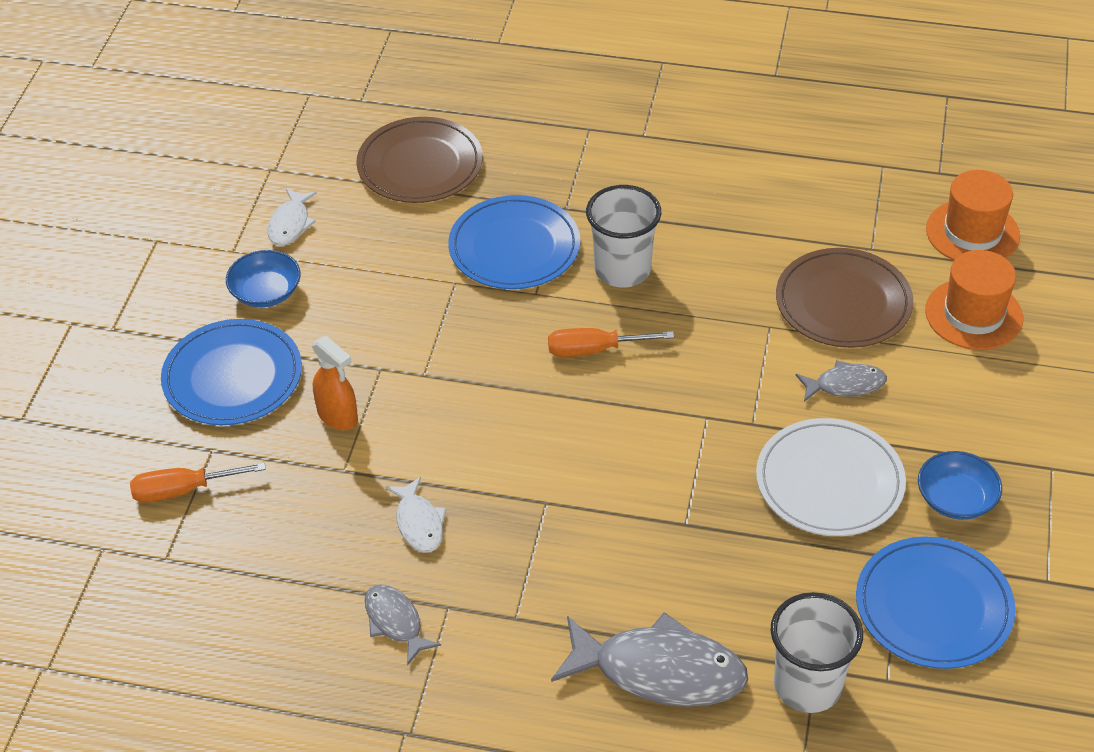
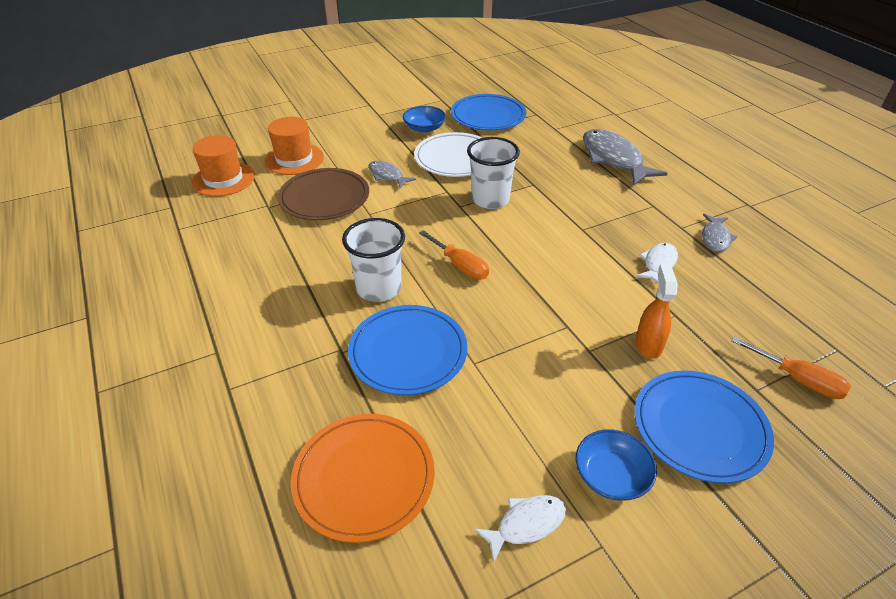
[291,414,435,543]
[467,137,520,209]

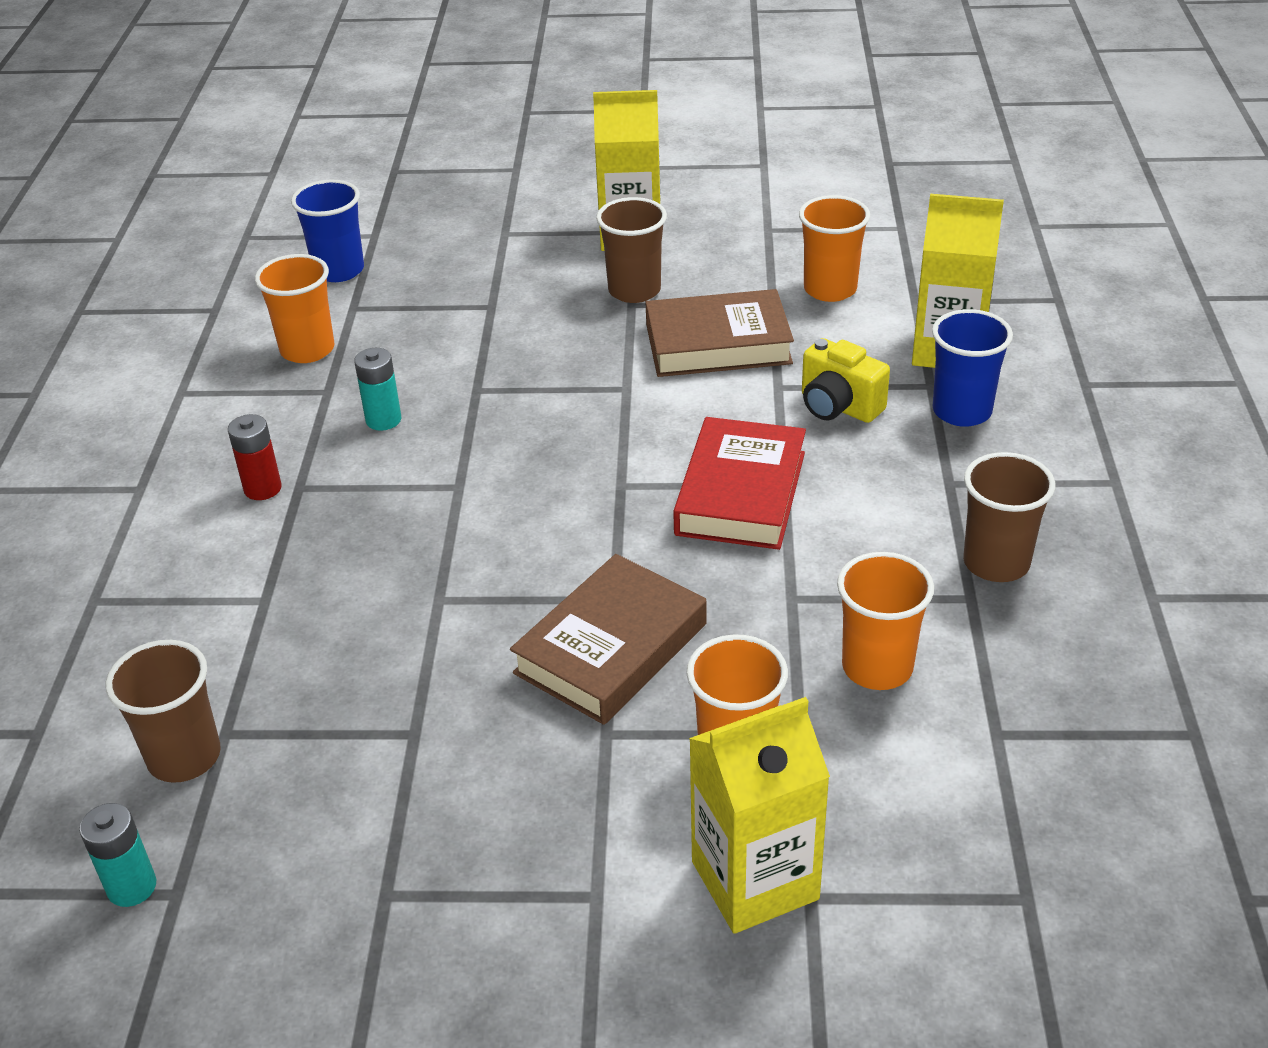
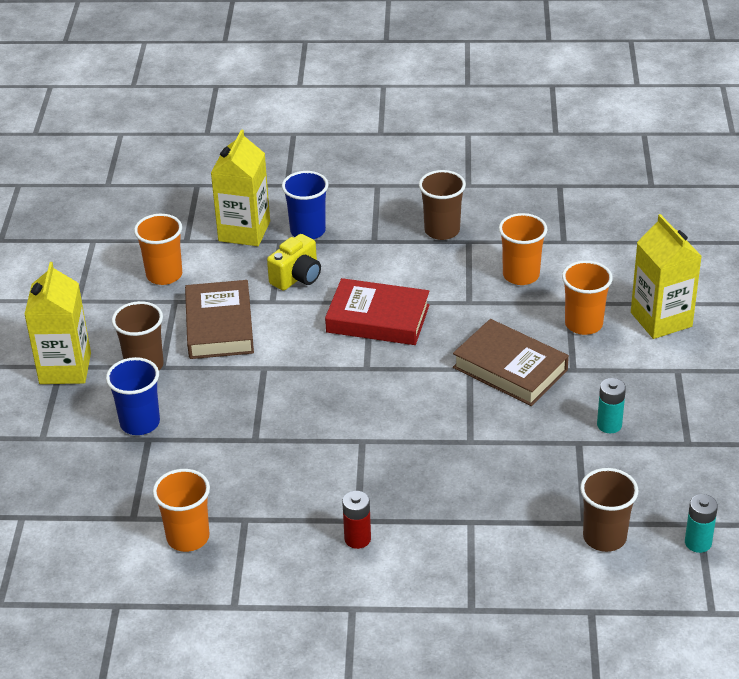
[106,357,160,435]
[597,378,626,433]

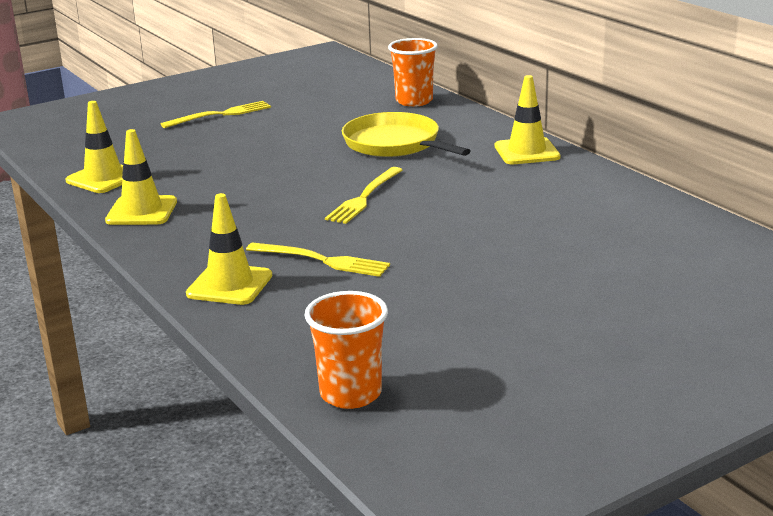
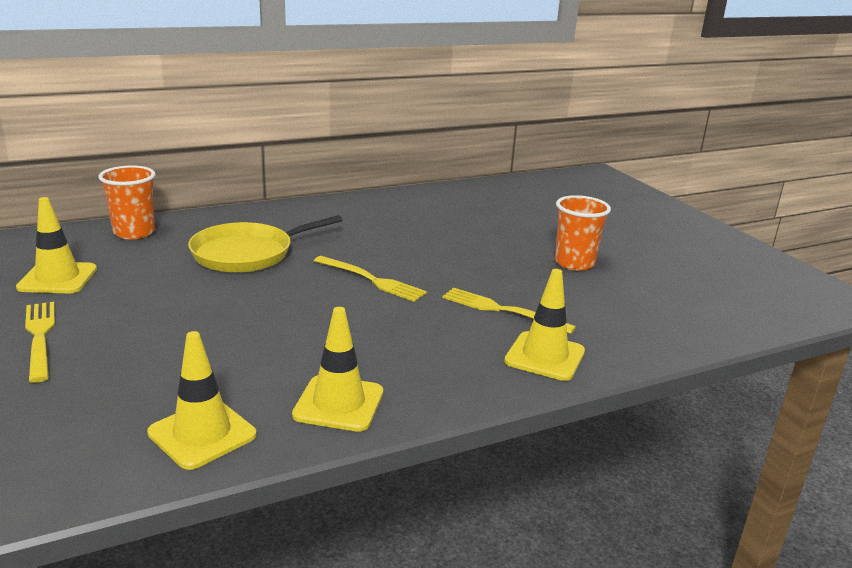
[16,197,97,294]
[442,287,576,334]
[555,195,611,271]

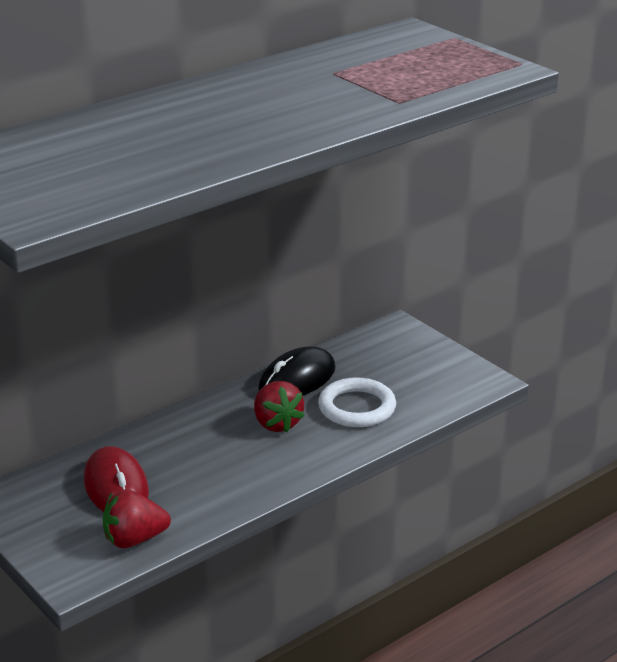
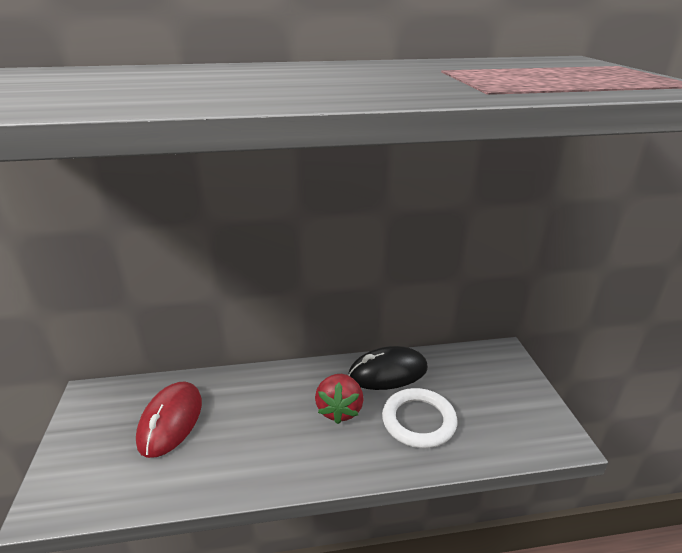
[103,489,171,548] (first image)

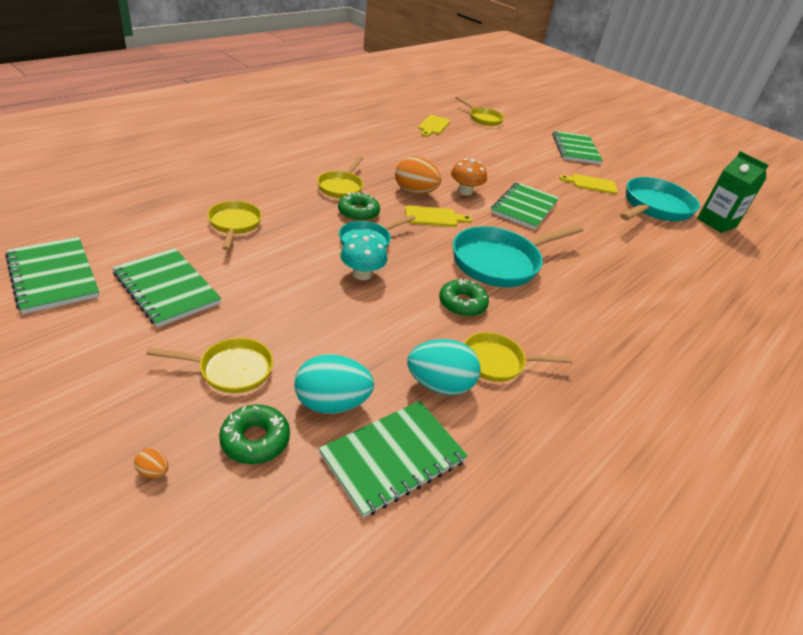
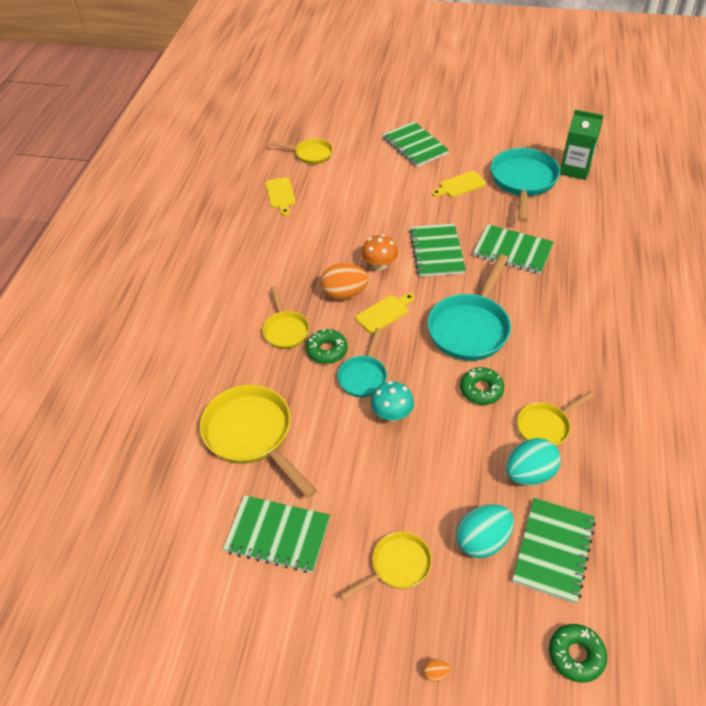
[200,385,317,498]
[473,224,554,274]
[549,624,607,683]

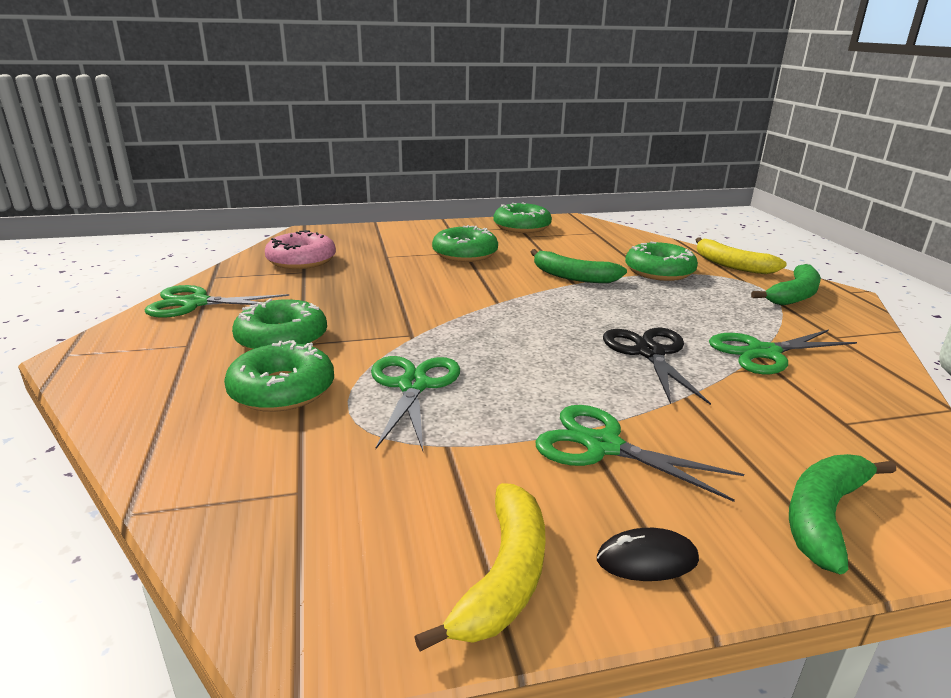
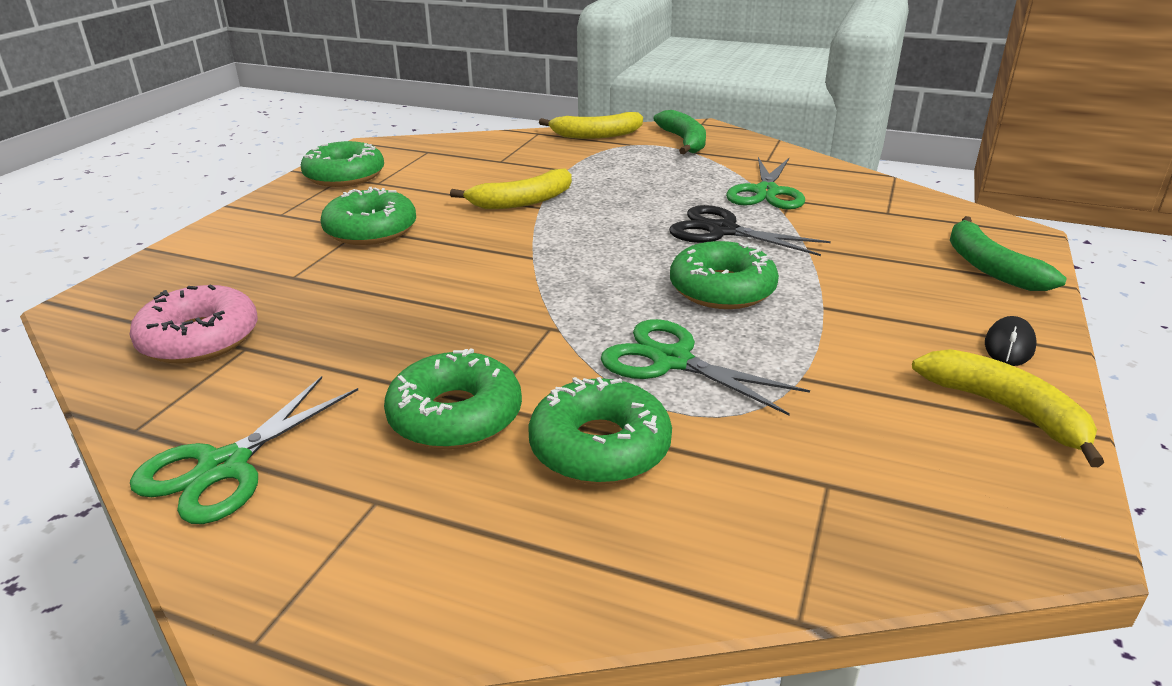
[450,168,572,209]
[670,241,779,309]
[536,405,744,502] (first image)

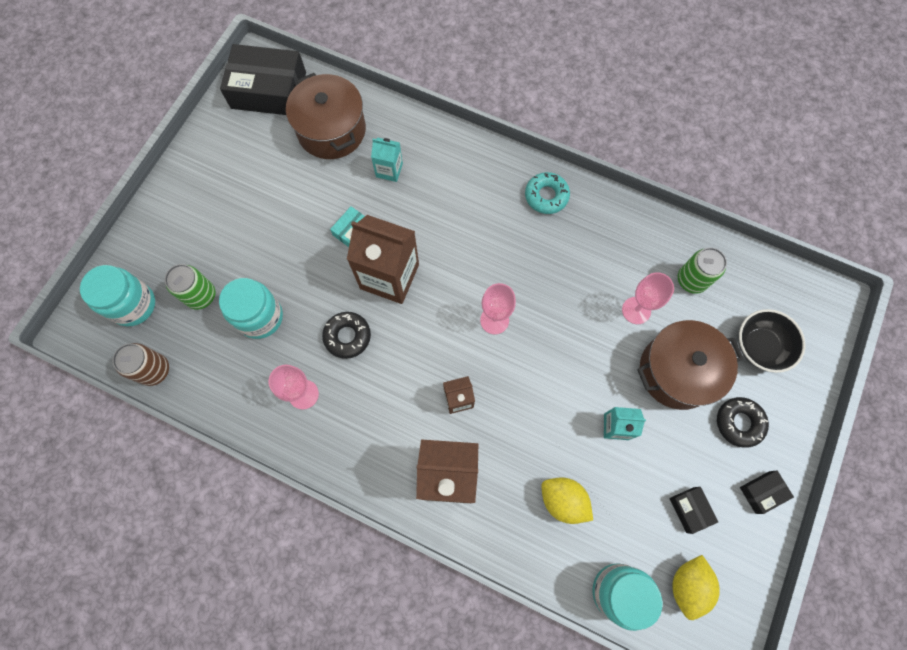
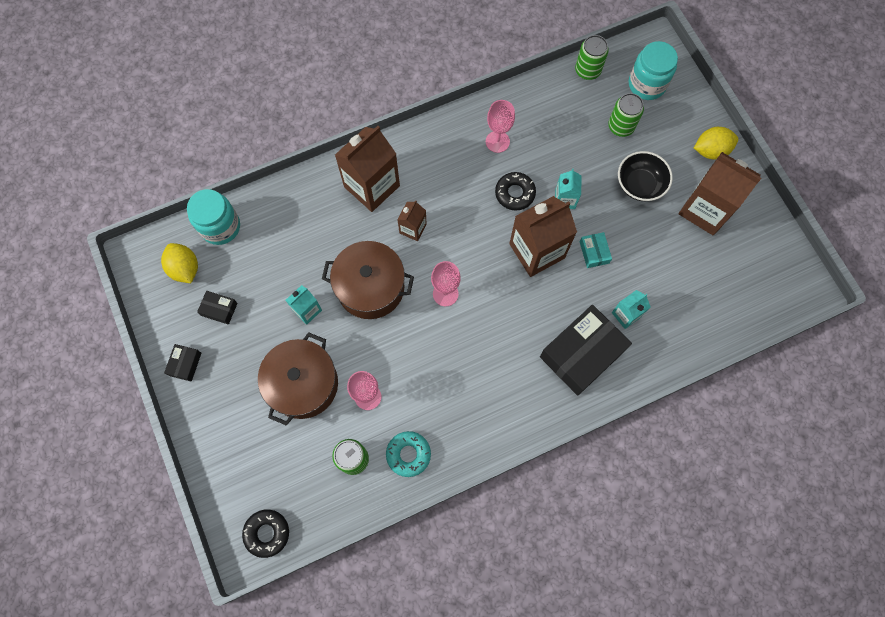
[242,510,289,558]
[322,241,414,319]
[386,431,431,477]
[540,305,632,396]
[555,169,581,209]
[575,35,609,80]
[618,151,673,201]
[679,152,761,235]
[694,127,738,160]
[219,278,283,339] (first image)

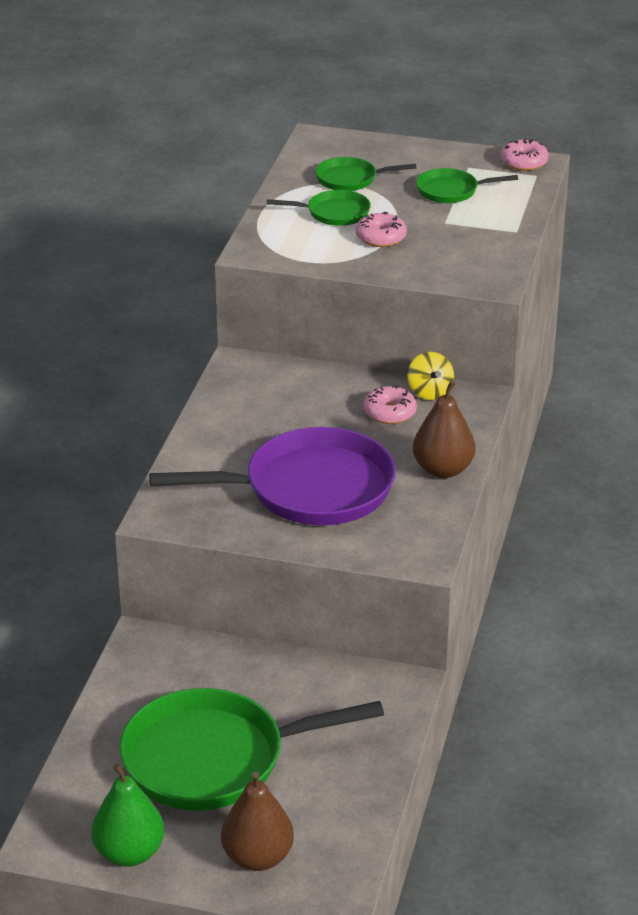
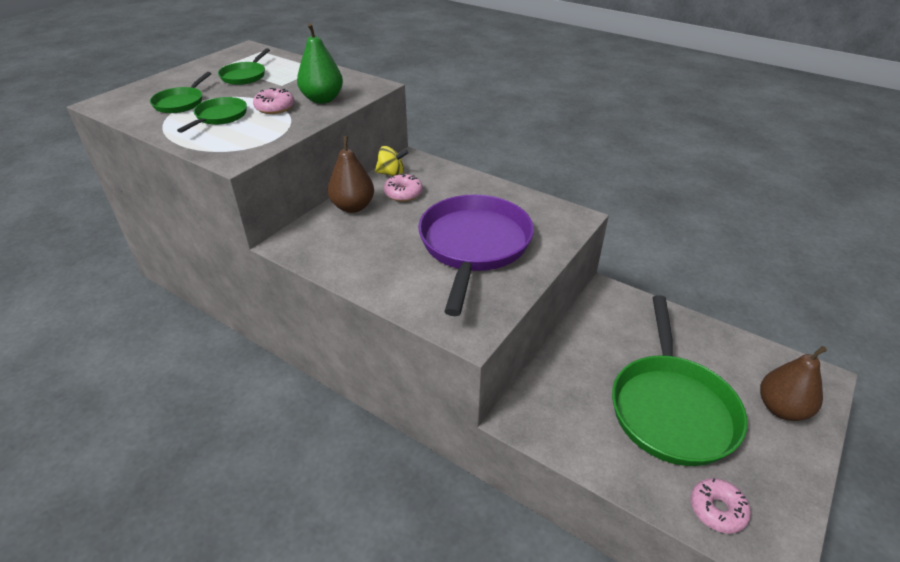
[297,23,343,104]
[328,136,374,213]
[691,478,751,534]

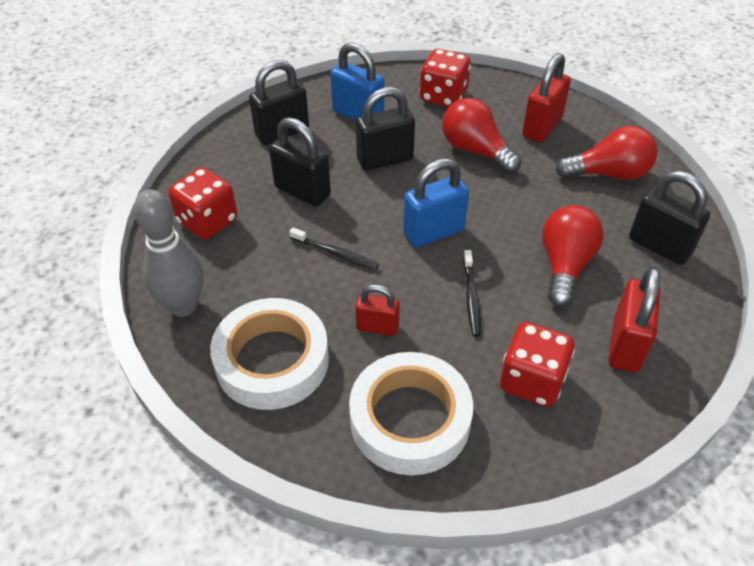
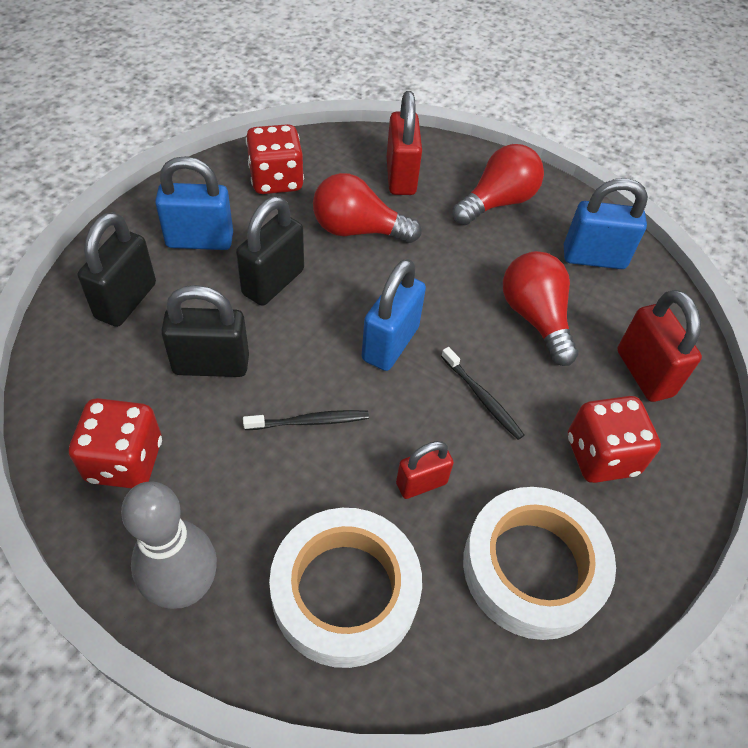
[564,178,648,269]

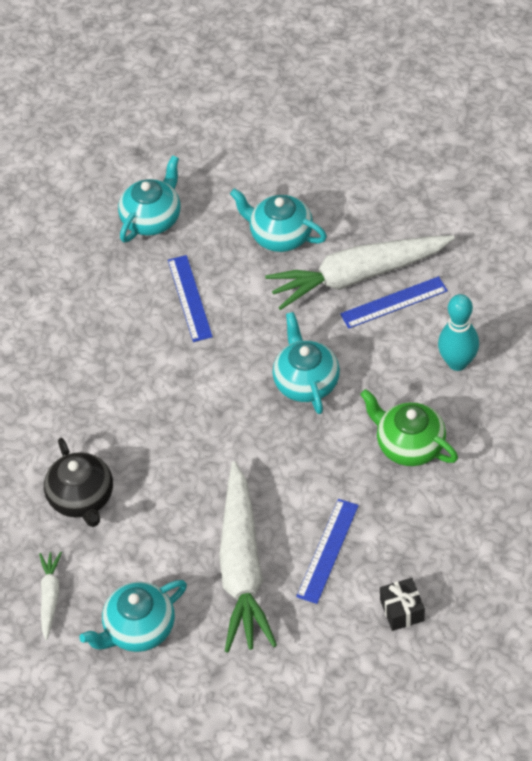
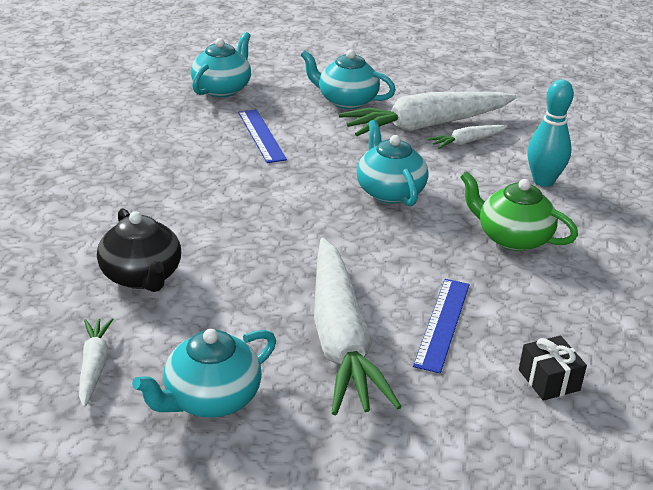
[428,125,507,149]

